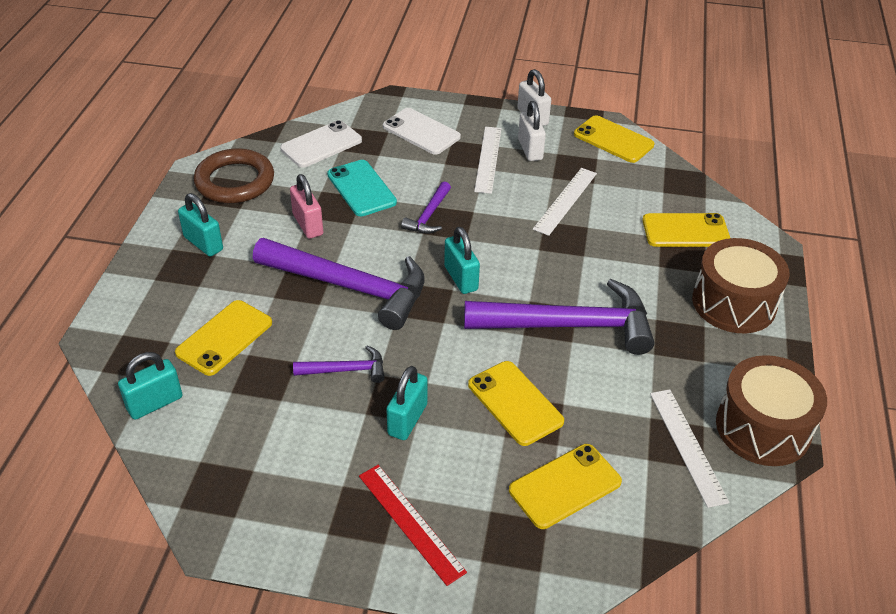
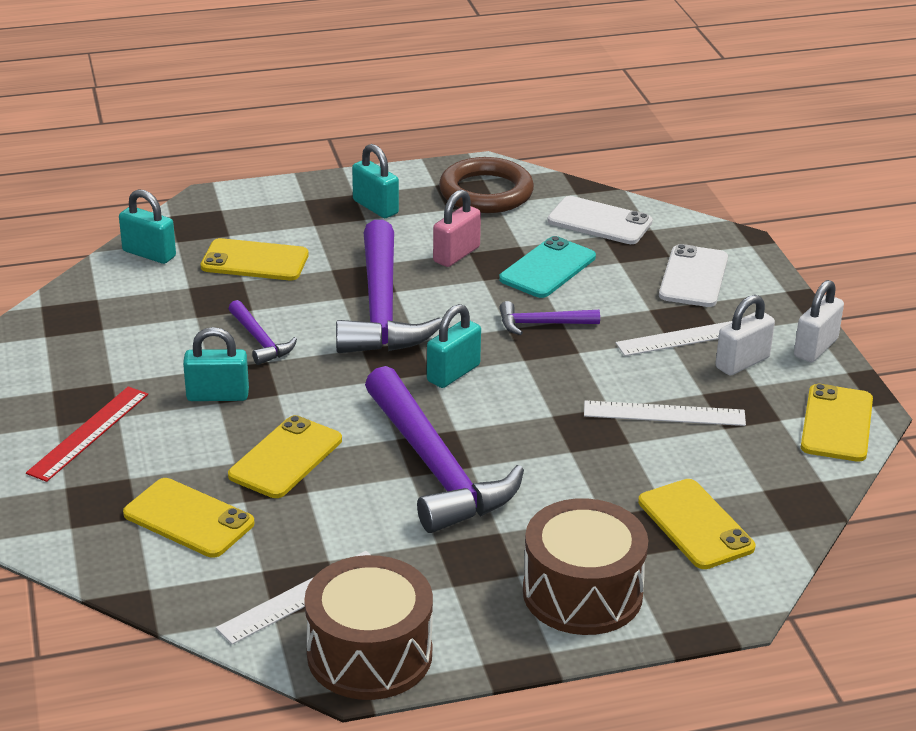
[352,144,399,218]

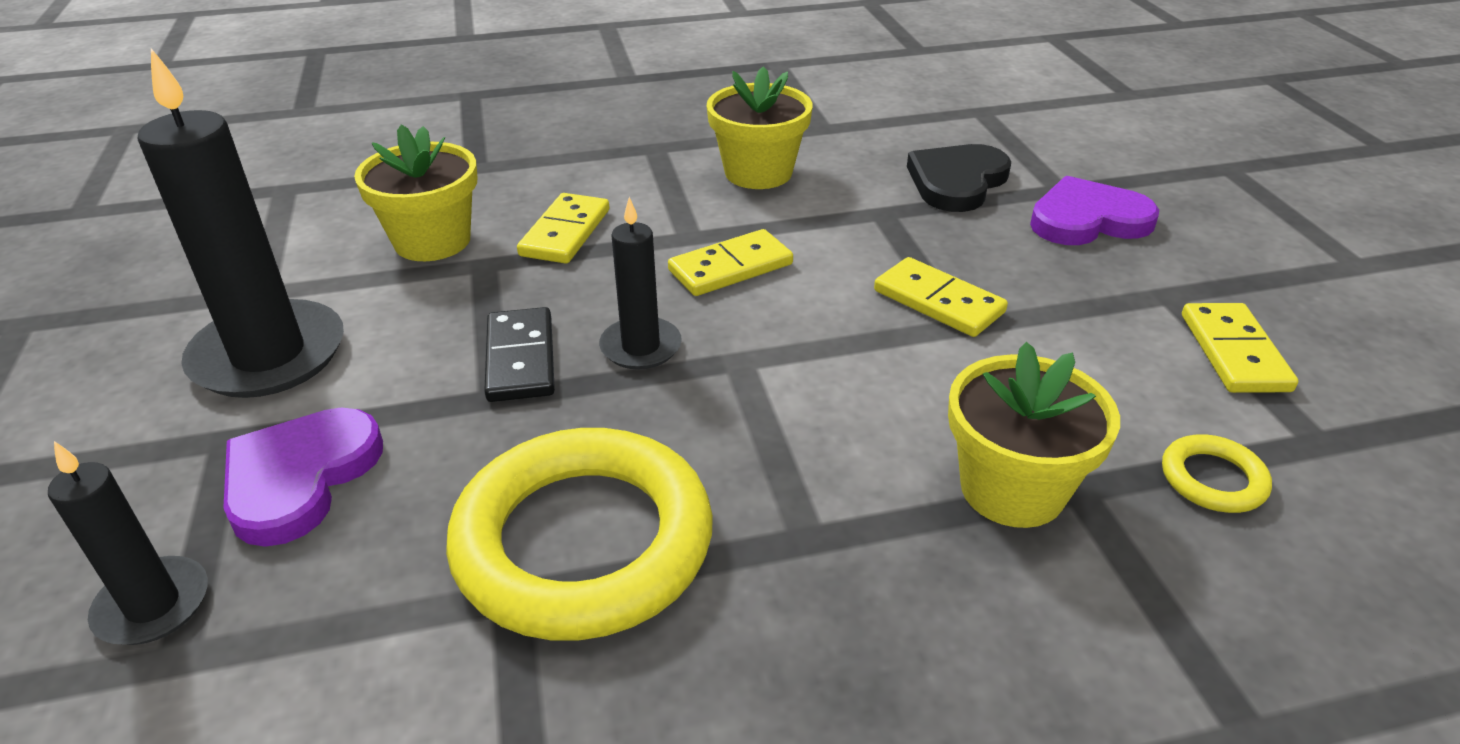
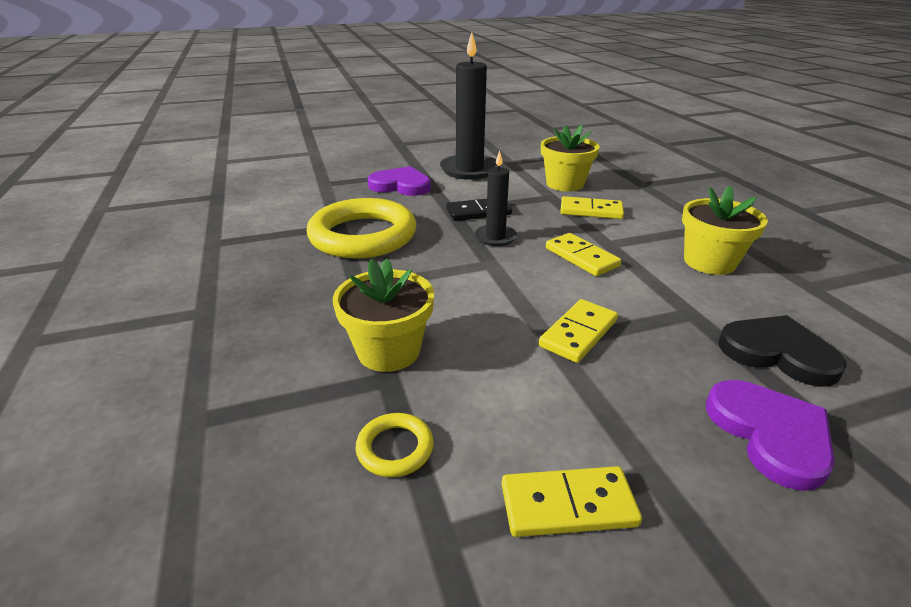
[48,441,208,645] (first image)

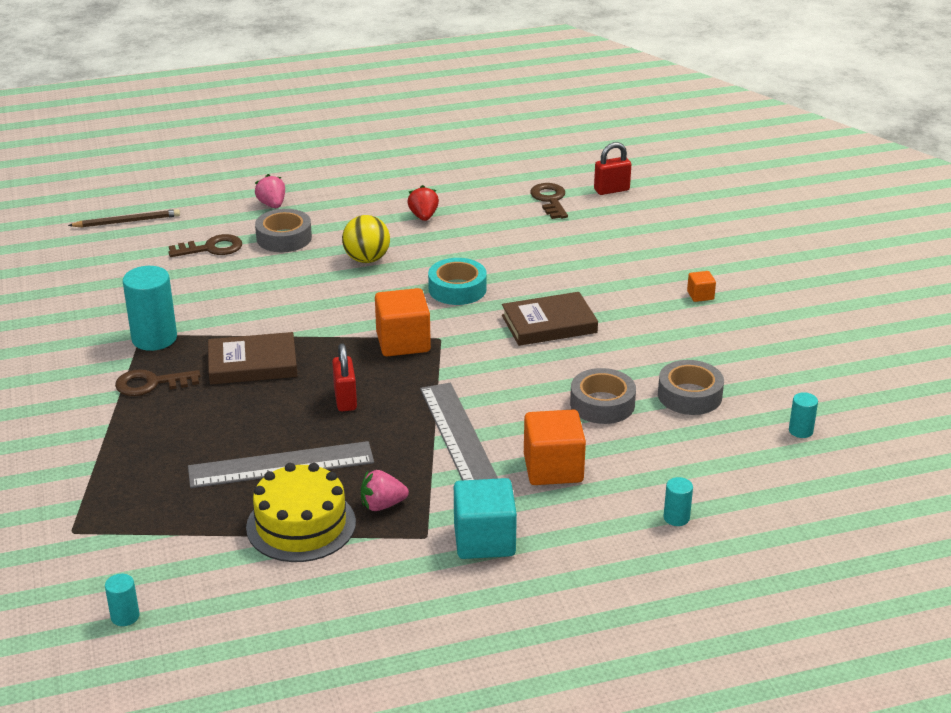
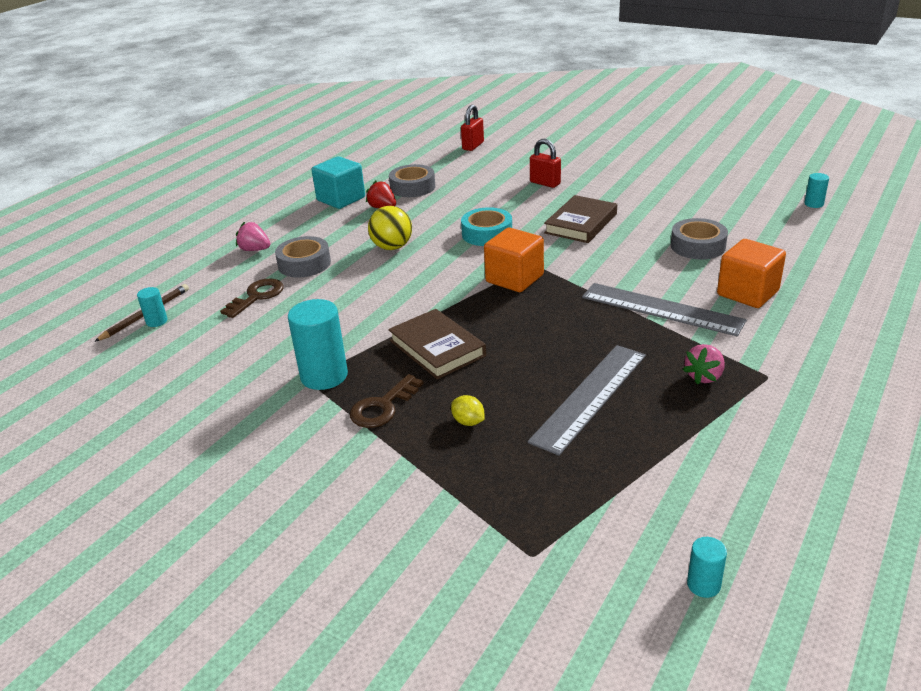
[137,287,168,327]
[312,156,365,209]
[388,309,486,379]
[389,164,435,197]
[451,395,485,426]
[530,139,561,188]
[246,463,356,562] (first image)
[530,183,568,219] (first image)
[687,271,716,302] (first image)

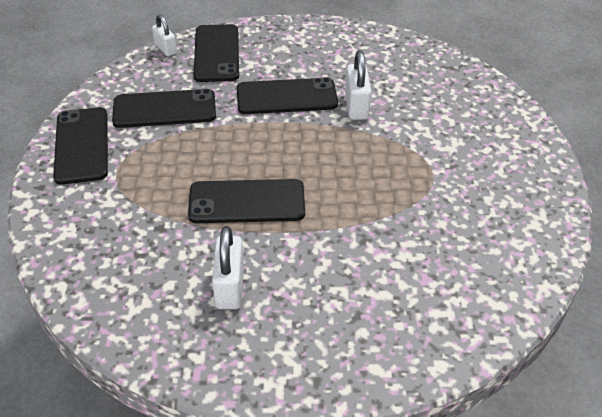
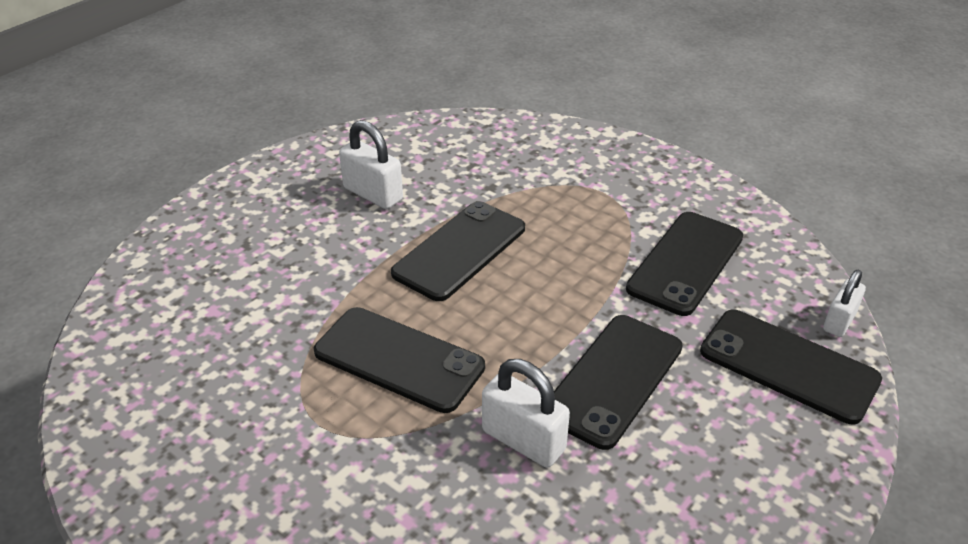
[314,307,485,413]
[823,269,866,337]

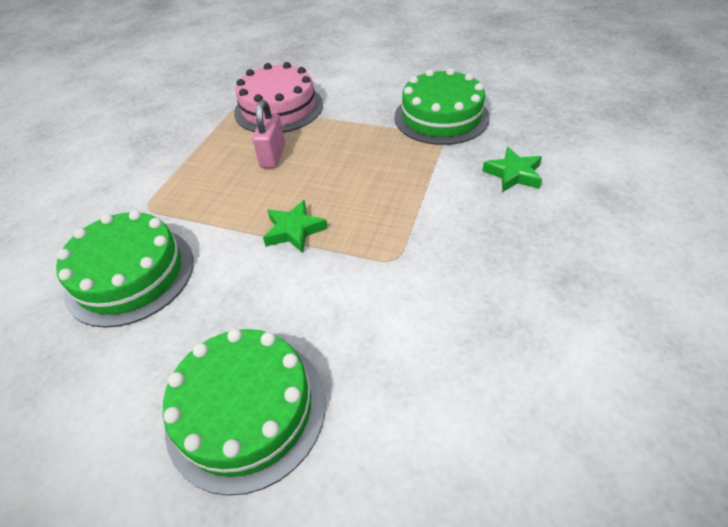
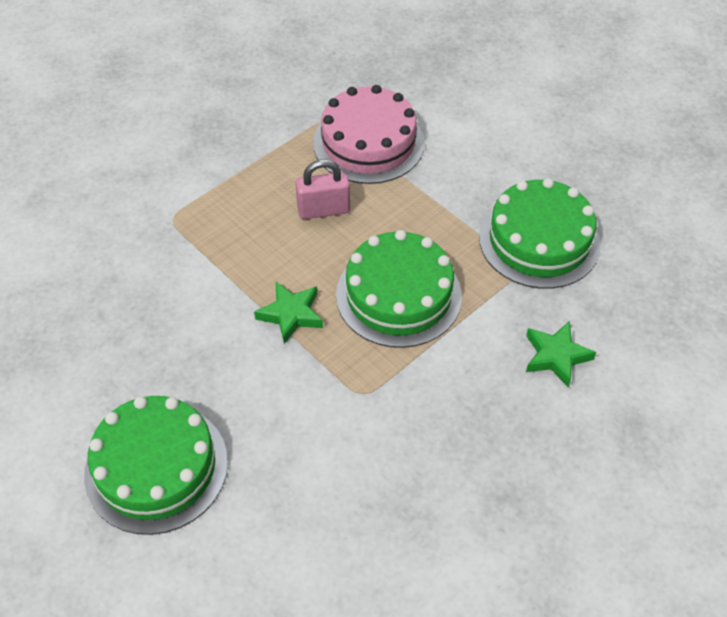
[295,160,350,219]
[336,230,462,348]

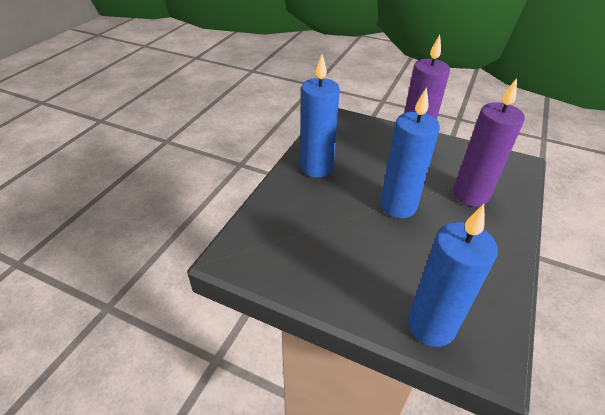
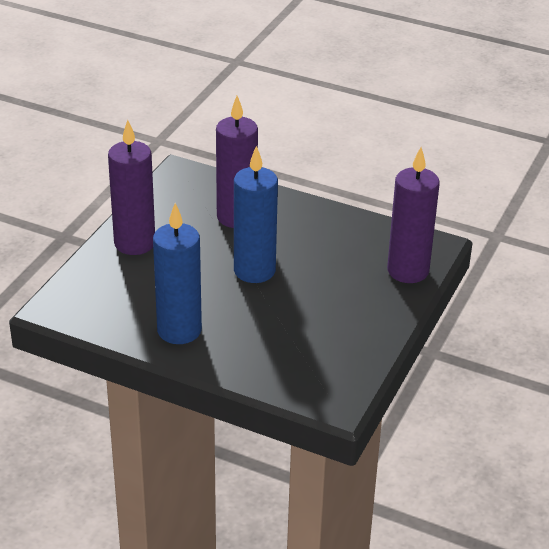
[387,147,440,283]

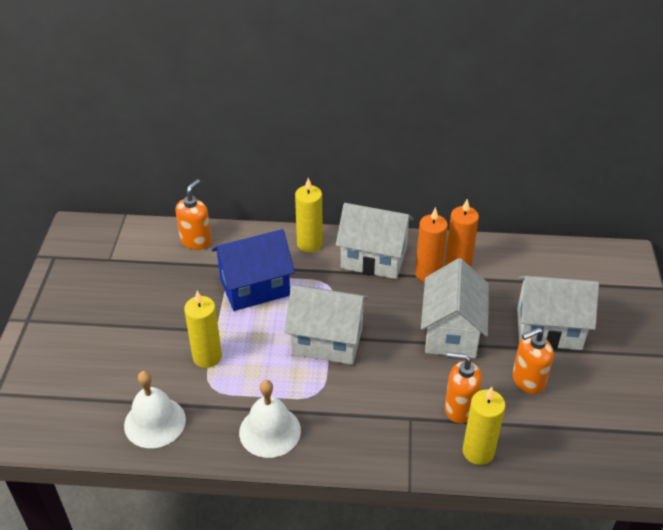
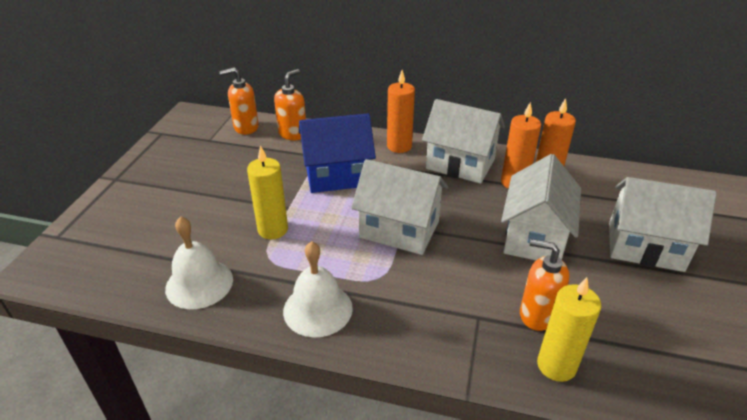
[219,68,259,135]
[387,70,415,153]

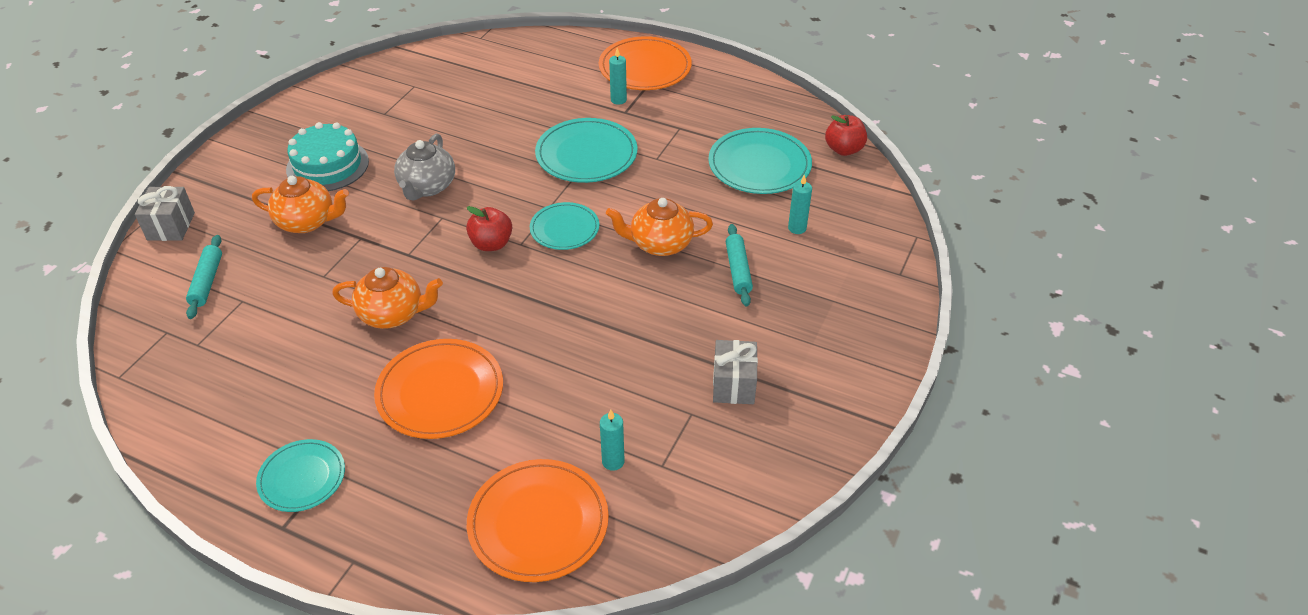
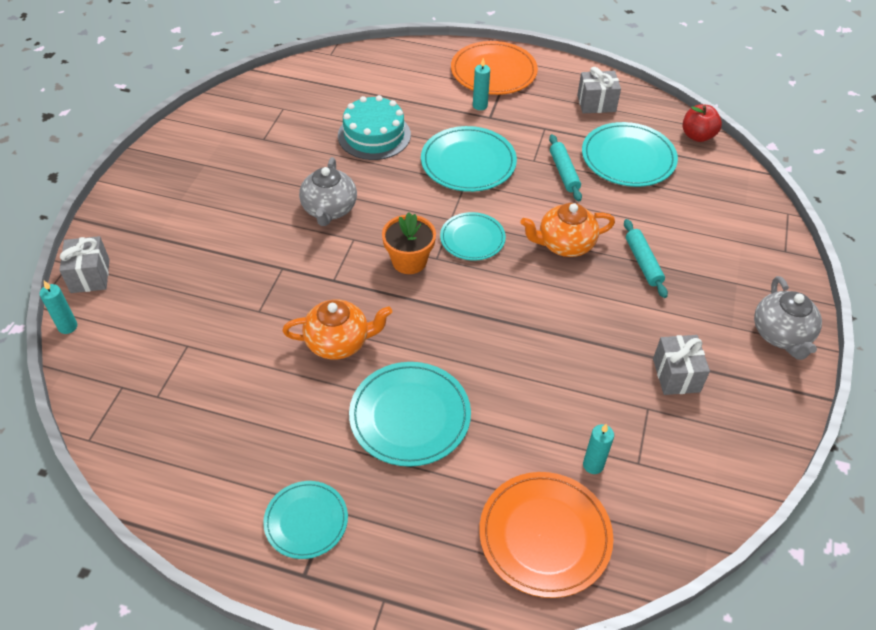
[40,281,77,334]
[338,95,411,160]
[349,362,471,467]
[382,212,436,274]
[549,134,582,201]
[577,67,621,113]
[754,276,822,360]
[252,176,349,233] (first image)

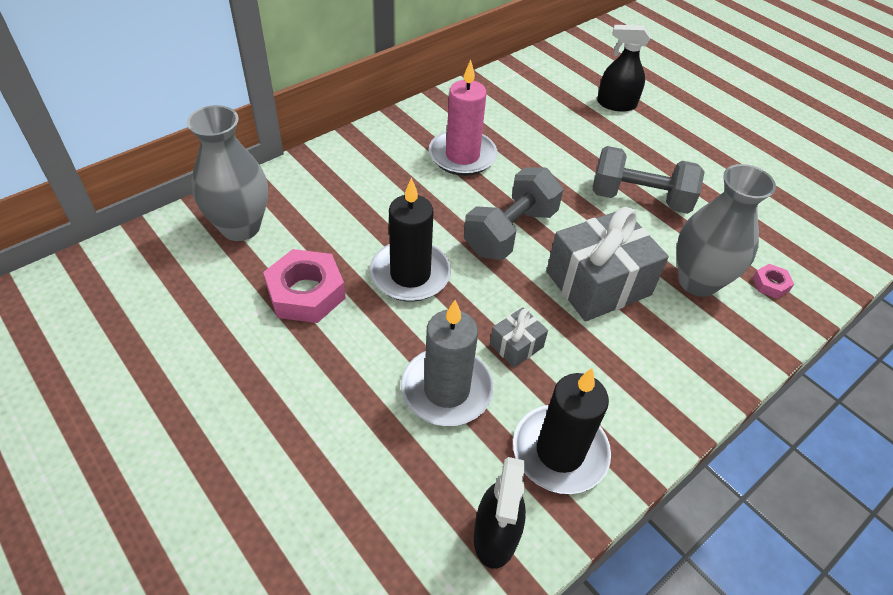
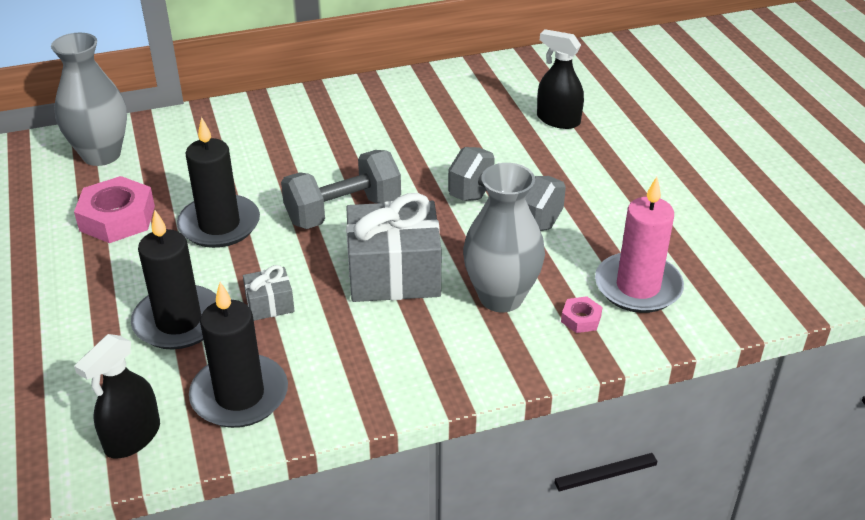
[131,210,216,350]
[595,177,684,313]

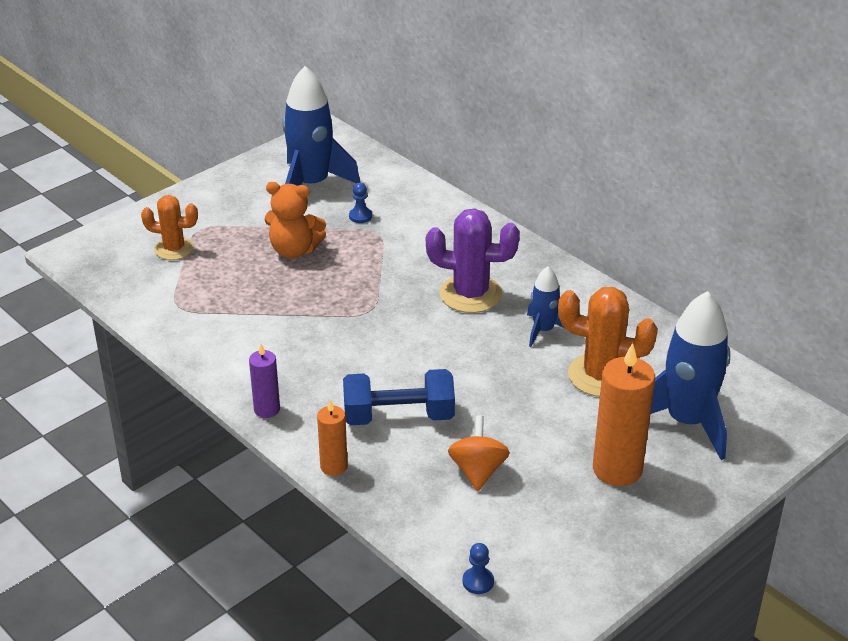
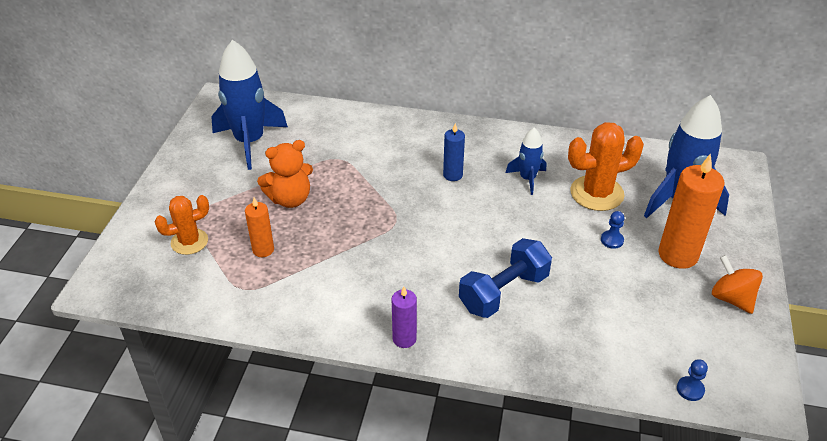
[245,198,274,257]
[443,123,465,181]
[601,211,624,249]
[712,255,763,314]

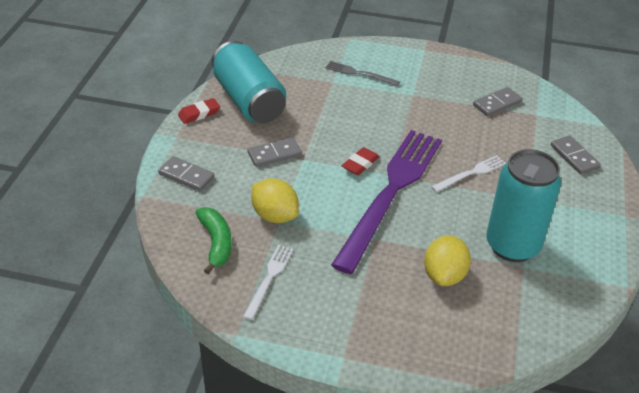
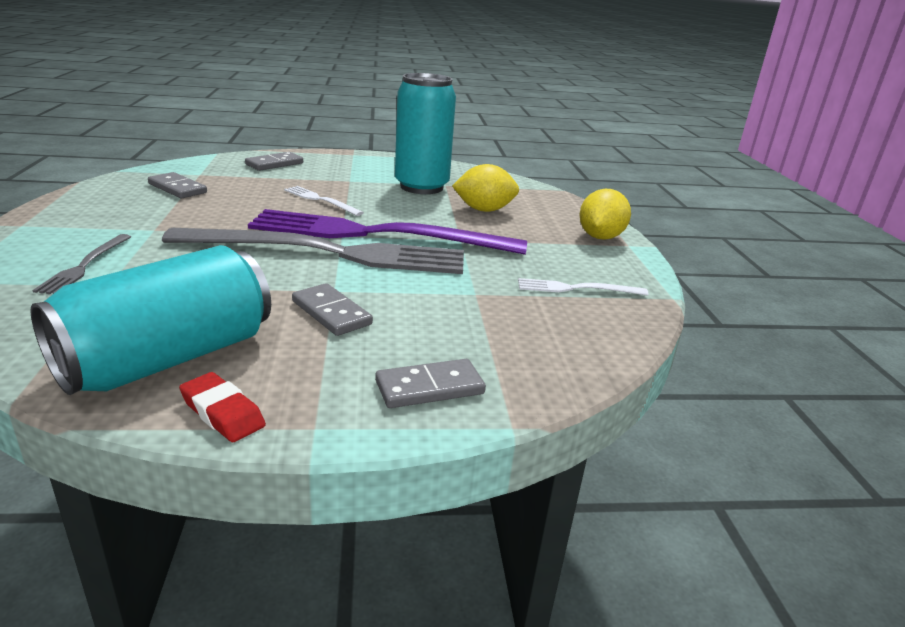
[162,228,464,274]
[375,359,486,408]
[580,189,631,240]
[196,207,232,274] (first image)

